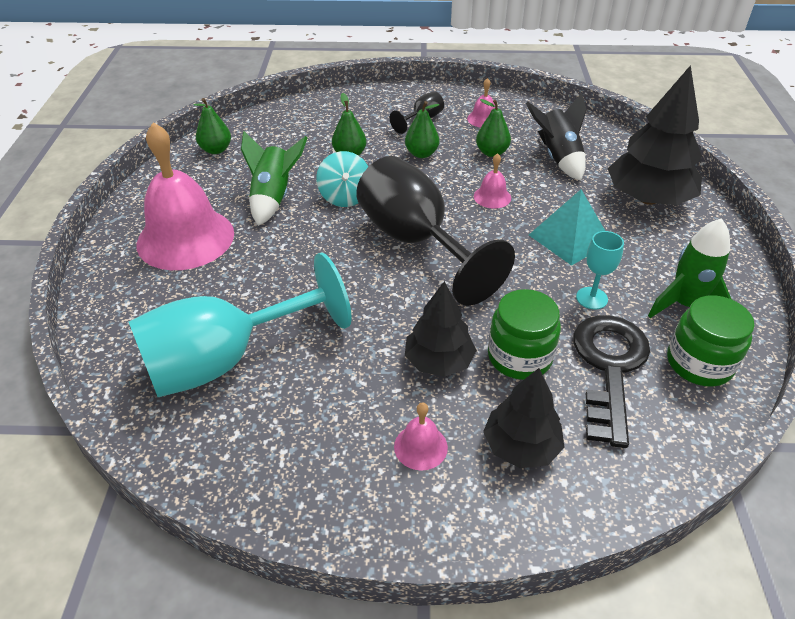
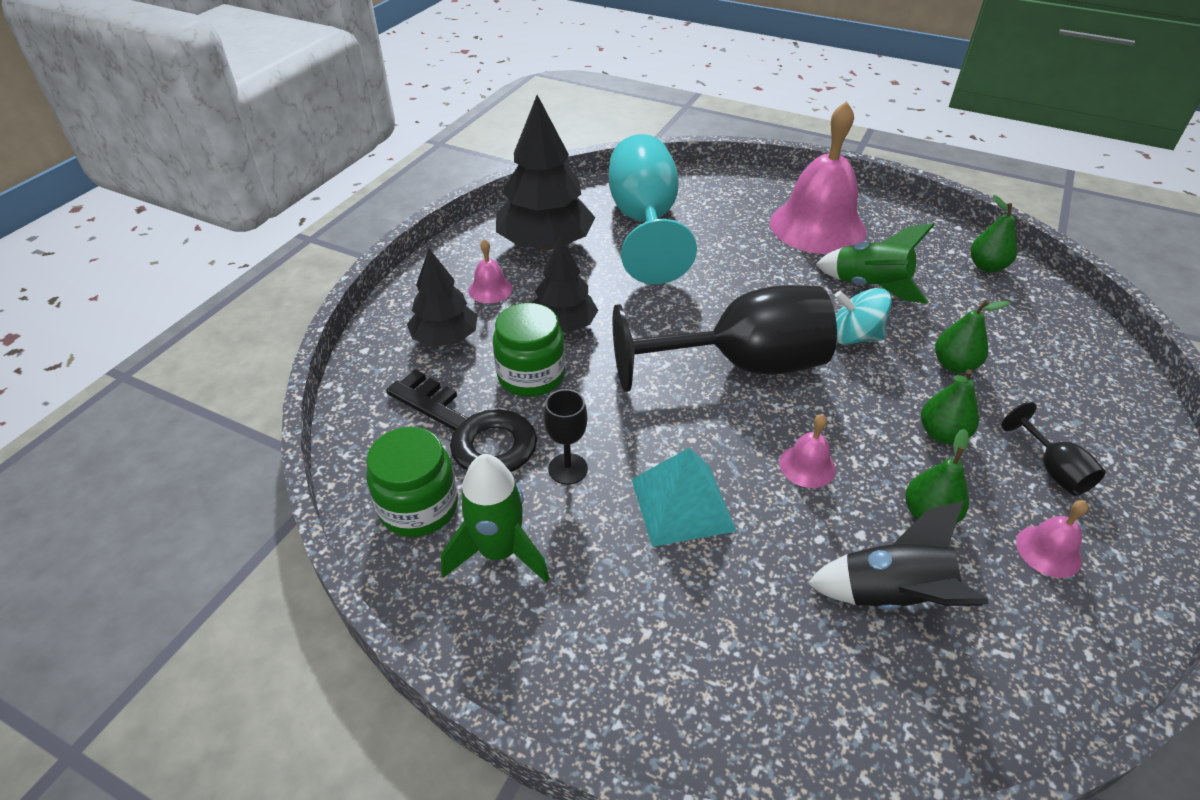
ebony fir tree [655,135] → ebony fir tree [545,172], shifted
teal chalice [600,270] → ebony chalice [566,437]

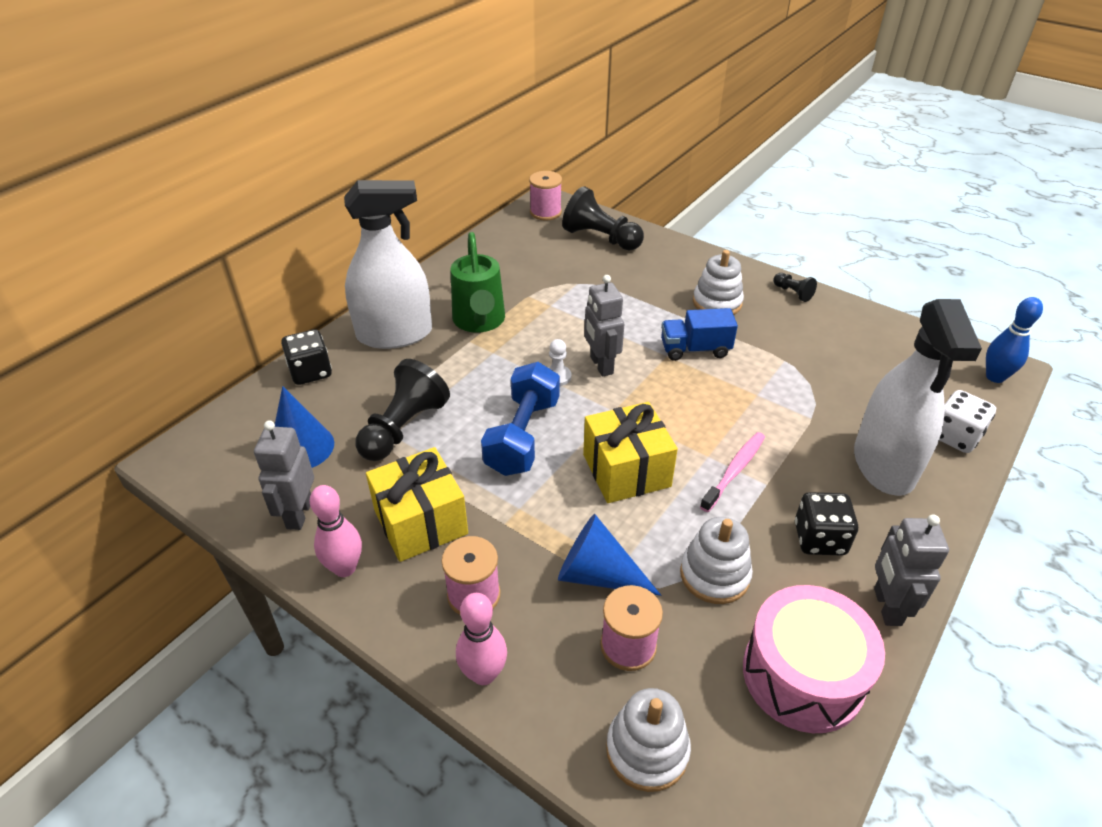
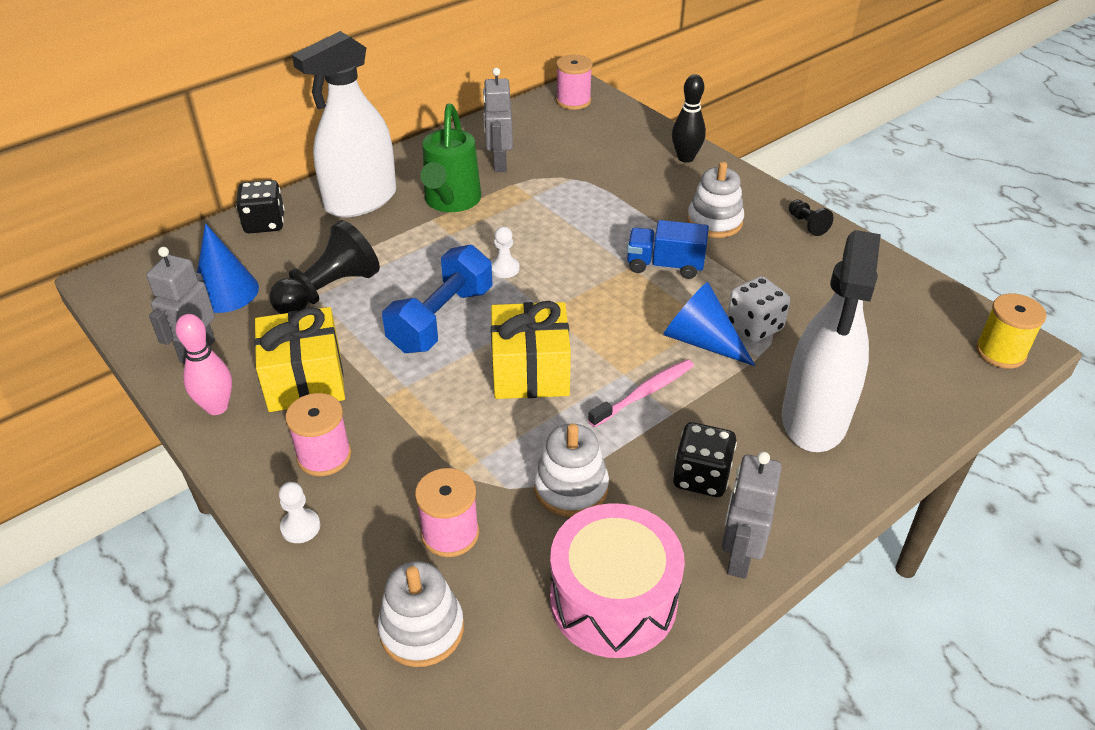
snow-white sprayer [388,264] → snow-white sprayer [344,124], 135 degrees clockwise
ebony pawn [603,218] → -
ash-grey robot figure [604,326] → ash-grey robot figure [498,120], shifted
blue skittle [1014,340] → golden bobbin [1011,331]
snow-white game die [967,421] → snow-white game die [758,309], shifted
blue solid cone [609,555] → blue solid cone [709,324], shifted
pink skittle [481,639] → snow-white pawn [299,512]
- → ebony skittle [689,118]

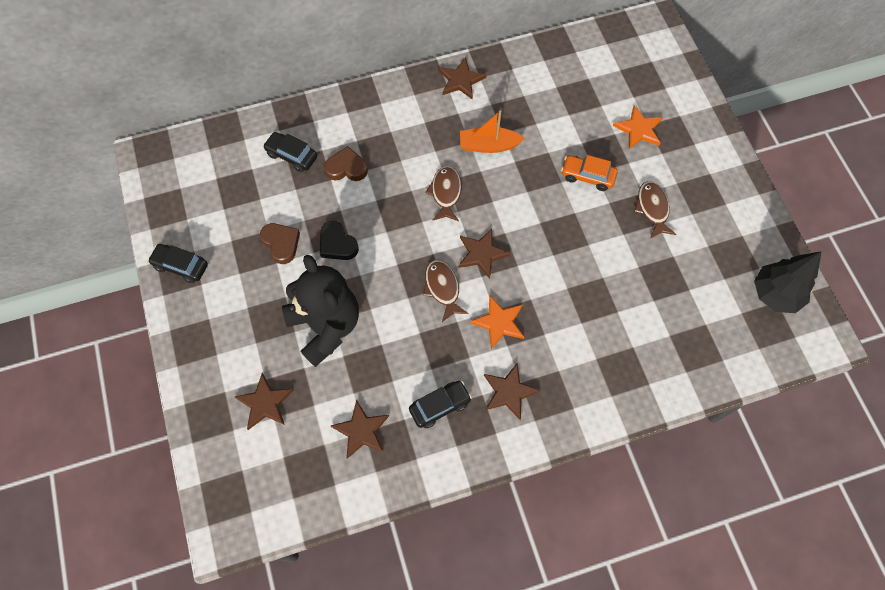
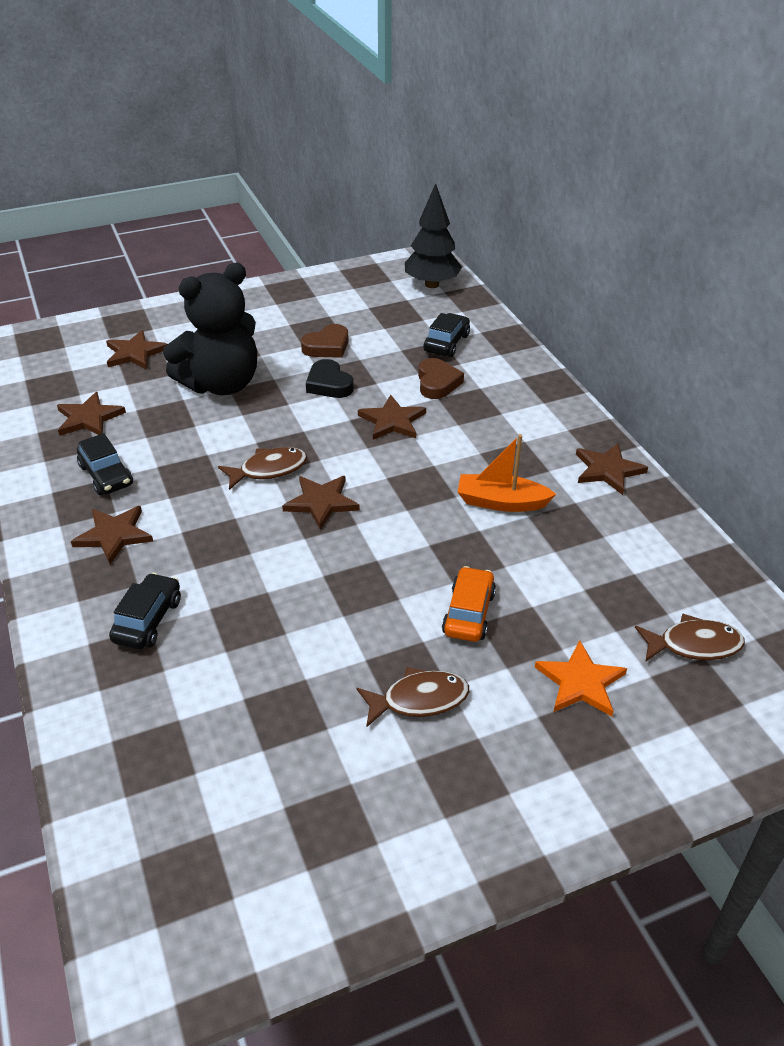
orange-coloured boat [492,131] → orange-coloured boat [507,473], 75 degrees counterclockwise
russet fish figure [443,193] → russet fish figure [690,637], shifted
ebony love heart [339,240] → ebony love heart [330,378], 75 degrees counterclockwise
ebony car [178,263] → ebony car [145,611], shifted
ebony fir tree [788,282] → ebony fir tree [433,235], shifted
orange-coloured five-pointed star [497,322] → -
- → russet five-pointed star [392,417]

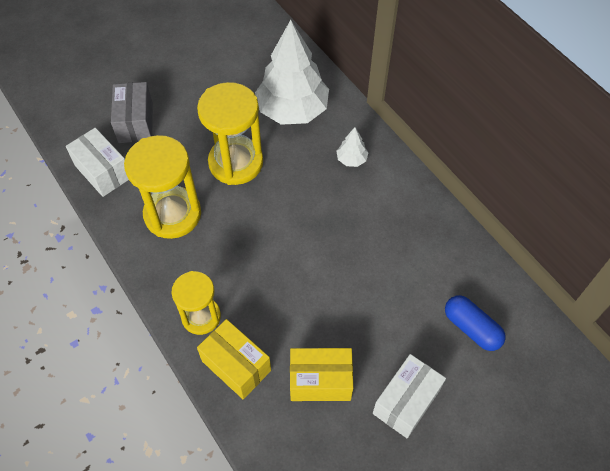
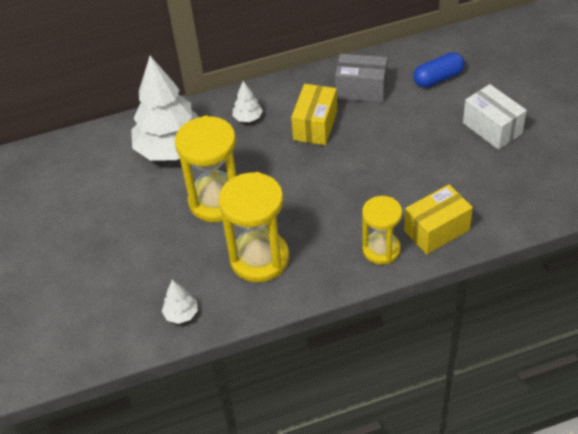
ash-grey parcel [132,112] → ash-grey parcel [361,78], shifted
snow-white parcel [97,162] → snow-white fir tree [180,302]
golden parcel [321,374] → golden parcel [314,114], shifted

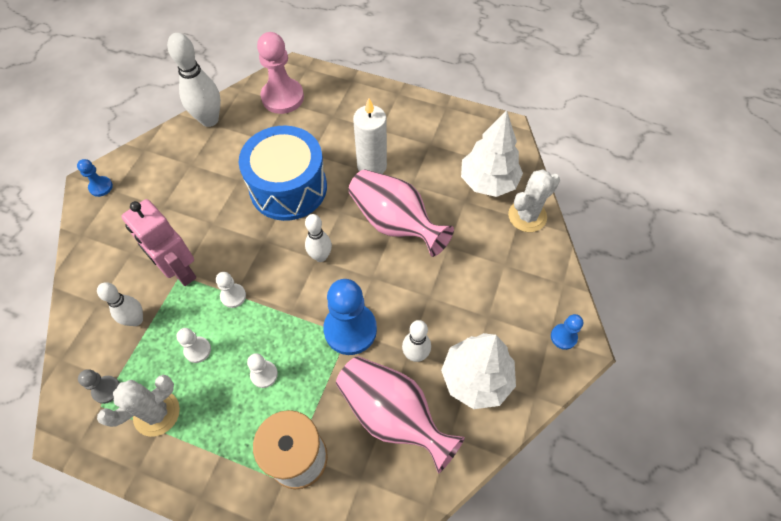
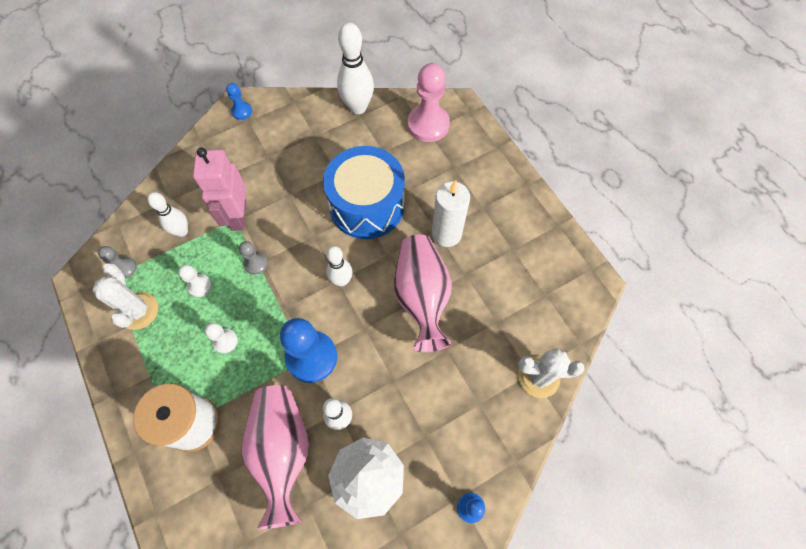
snow-white fir tree [492,153] → -
snow-white pawn [231,290] → ash-grey pawn [253,258]
snow-white cactus [138,406] → snow-white cactus [125,296], 75 degrees clockwise

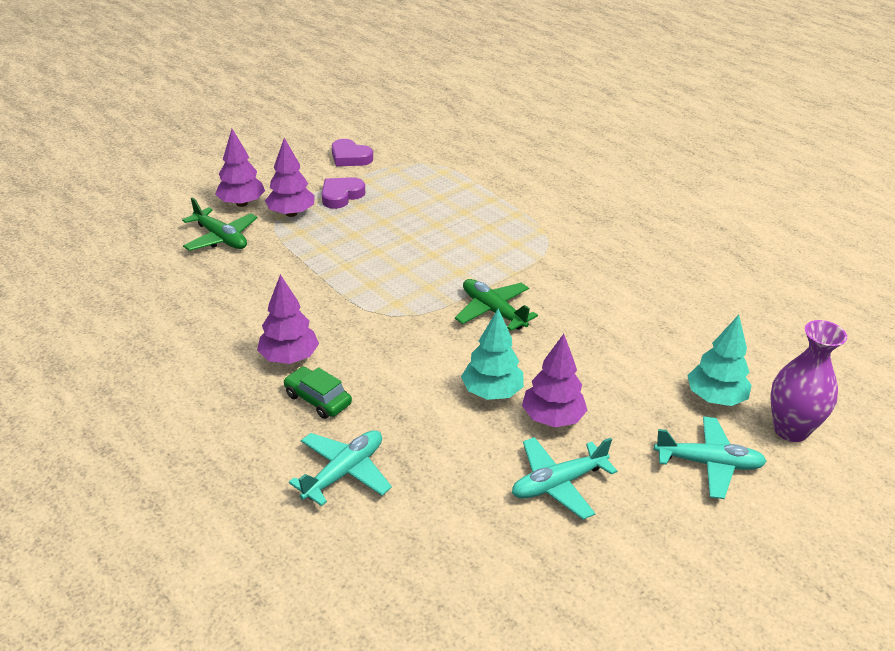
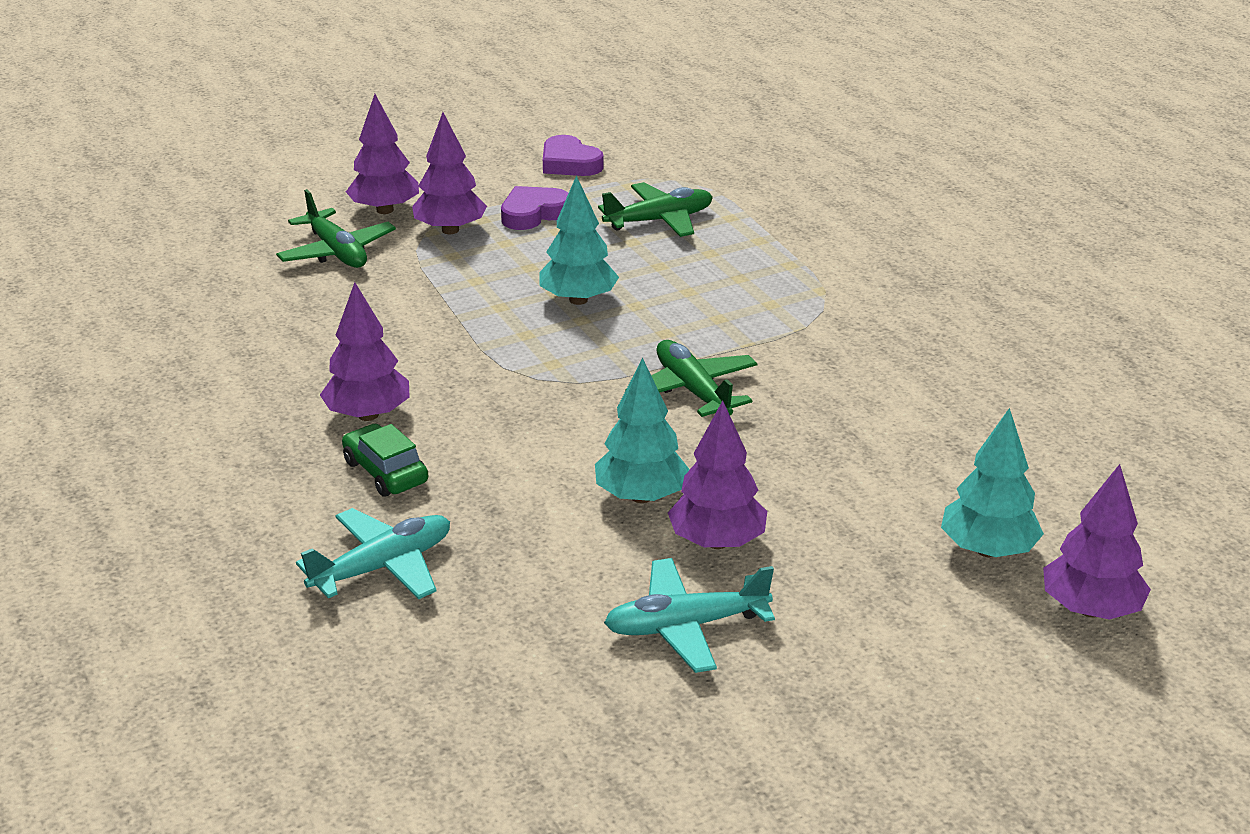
purple flower vase [808,381] → purple fir tree [1097,542]
teal plane [710,458] → -
- → teal fir tree [579,240]
- → green plane [655,209]

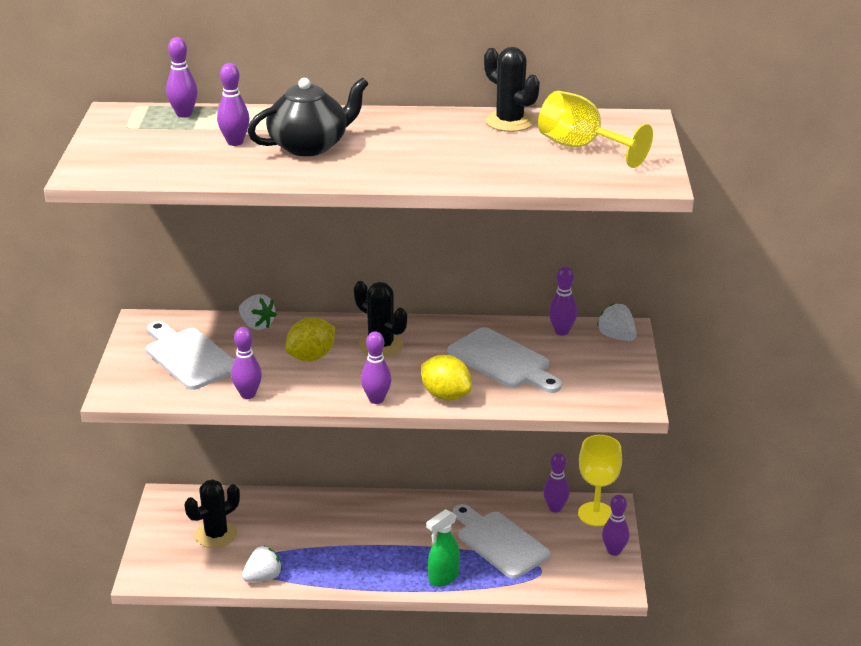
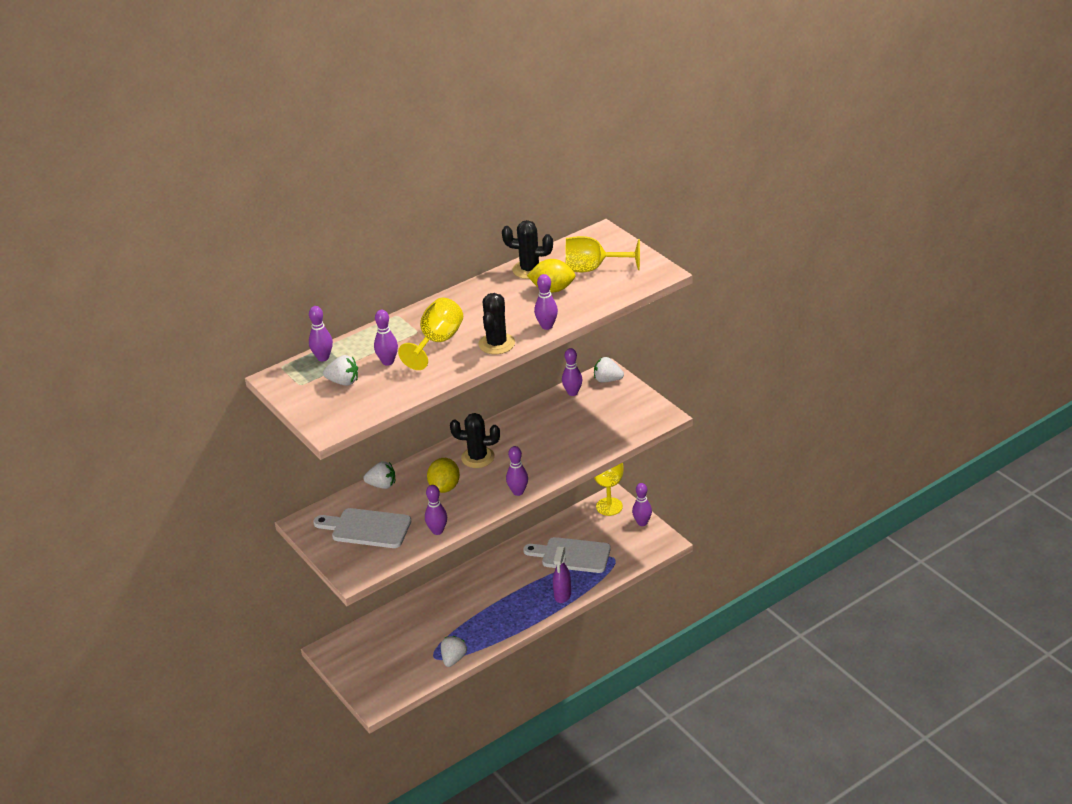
ebony tea pot [308,116] → golden chalice [430,334]
snow-white cutting board [504,360] → -
golden lemon [446,378] → golden lemon [551,276], shifted
purple skittle [556,482] → purple skittle [546,302], shifted
ebony cactus [212,513] → ebony cactus [496,323], shifted
green sprayer [443,548] → purple sprayer [562,575]
- → snow-white toy strawberry [340,370]

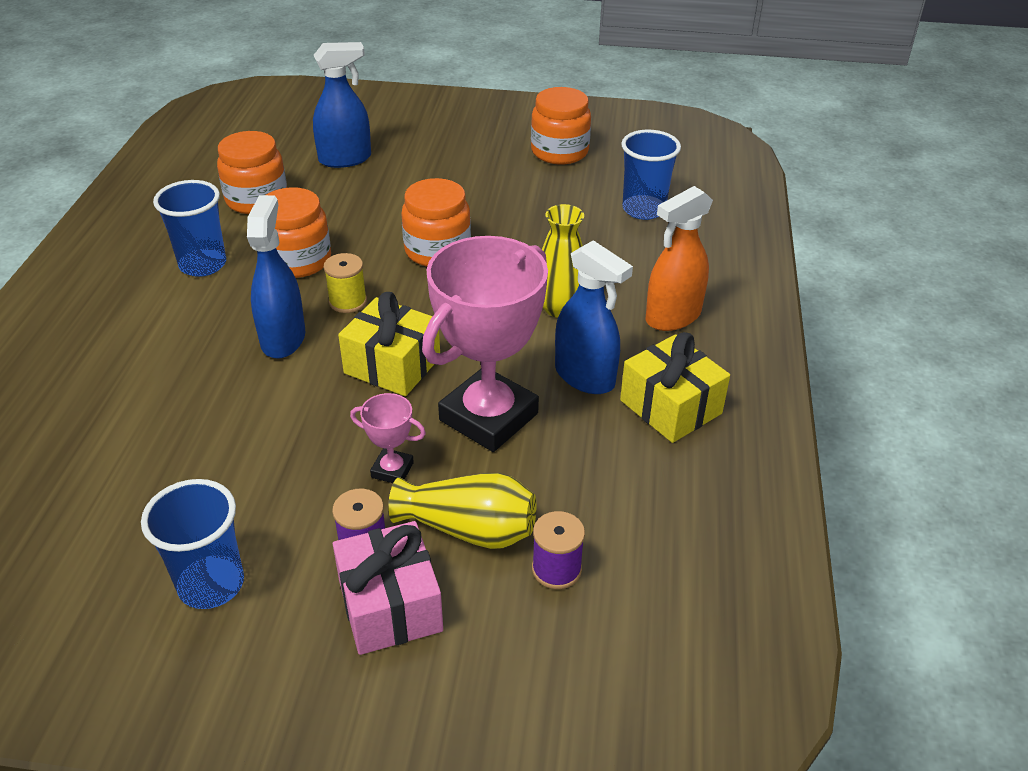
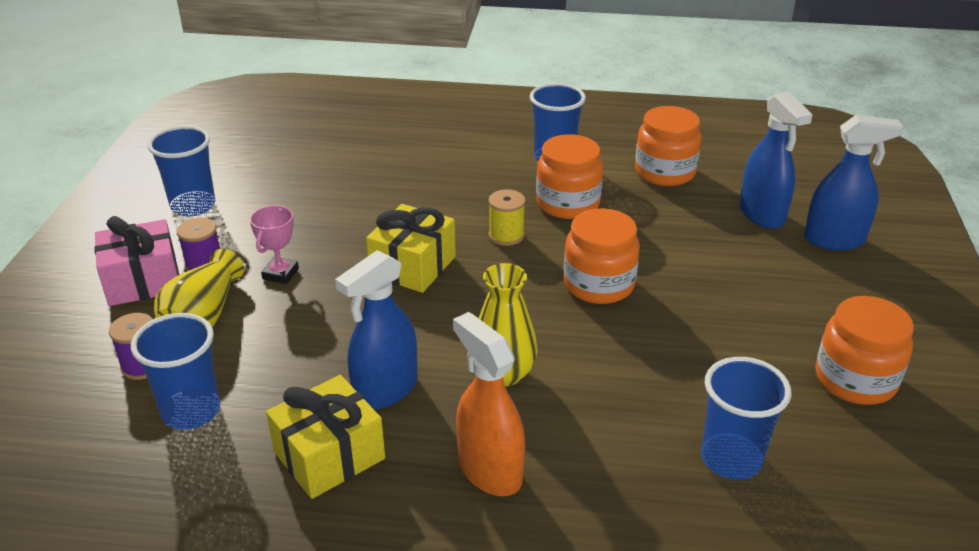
blue sprayer [276,277] → blue sprayer [853,182], shifted
pink prize cup [485,344] → -
- → blue beaker [175,371]

